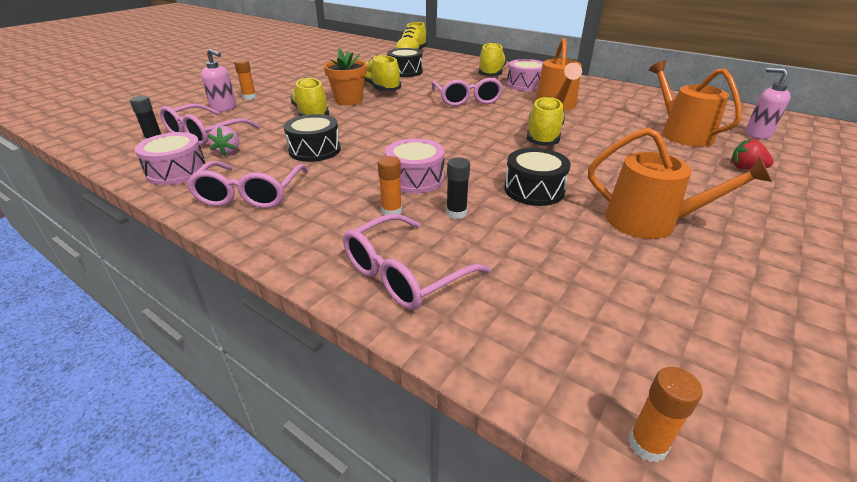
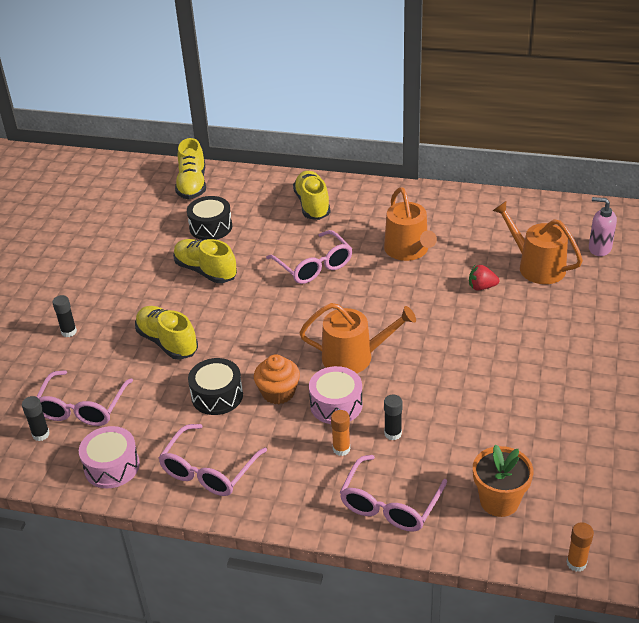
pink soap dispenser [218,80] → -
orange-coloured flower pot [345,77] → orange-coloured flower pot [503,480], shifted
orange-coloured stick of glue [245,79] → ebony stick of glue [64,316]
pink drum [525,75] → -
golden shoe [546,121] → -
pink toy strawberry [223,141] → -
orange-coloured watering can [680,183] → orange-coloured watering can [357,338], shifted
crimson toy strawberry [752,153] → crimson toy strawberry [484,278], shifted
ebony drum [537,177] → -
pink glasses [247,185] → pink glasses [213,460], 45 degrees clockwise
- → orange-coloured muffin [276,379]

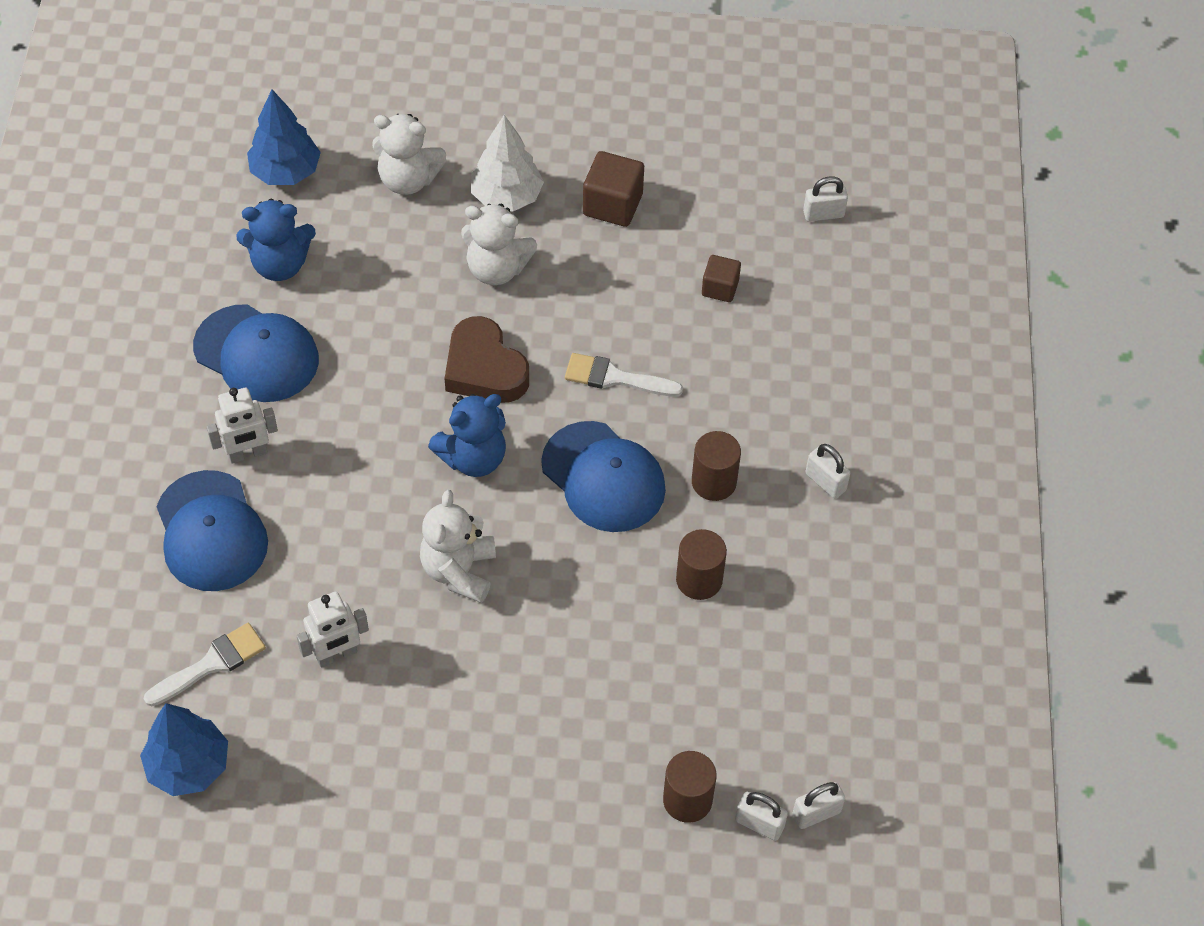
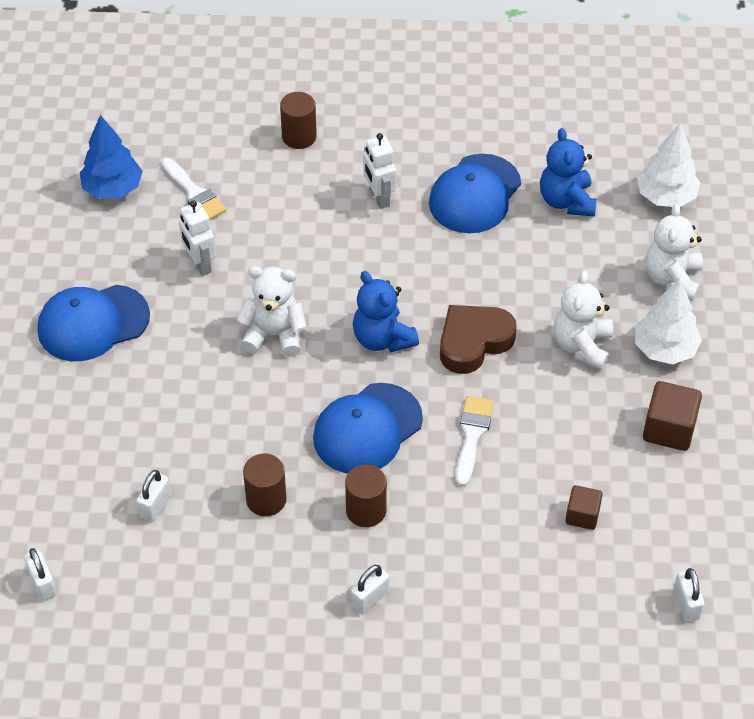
blue fir tree [284,137] → snow-white fir tree [668,165]
blue cap [212,530] → blue cap [94,323], shifted
russet cylinder [689,787] → russet cylinder [298,120], shifted
snow-white lock [761,816] → snow-white lock [153,496], shifted

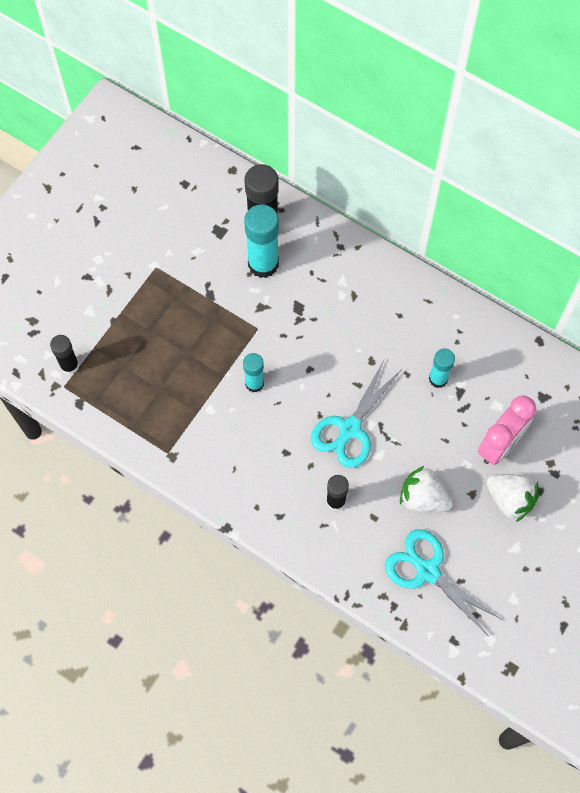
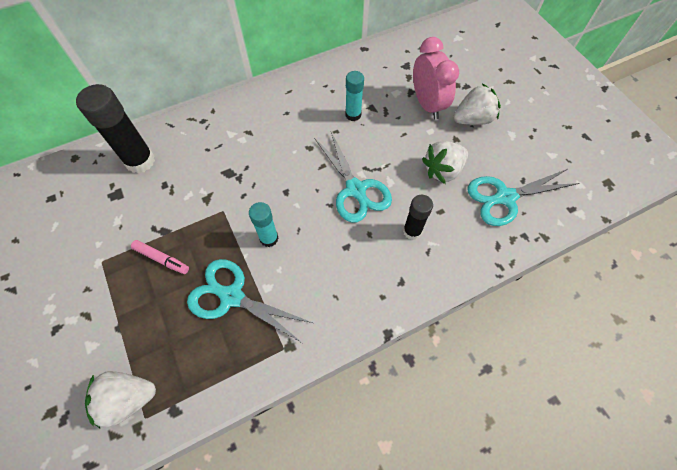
teal stick of glue [261,241] → -
ebony stick of glue [64,355] → snow-white toy strawberry [120,399]
- → pink marker pen [160,257]
- → teal shears [250,301]

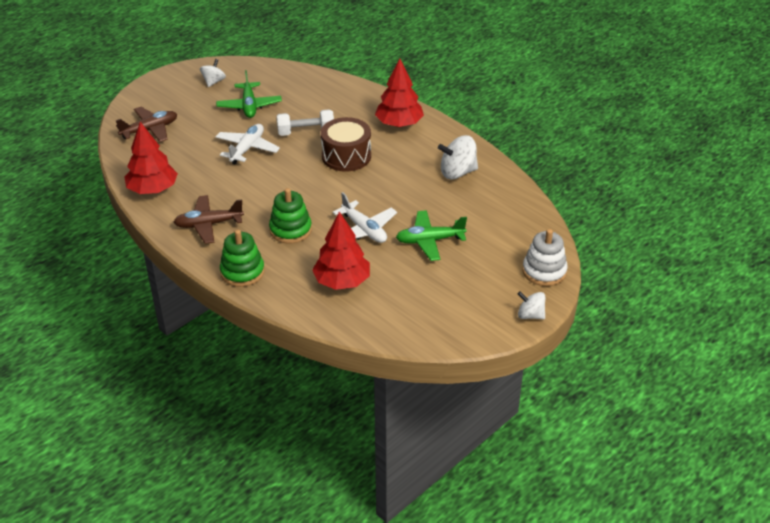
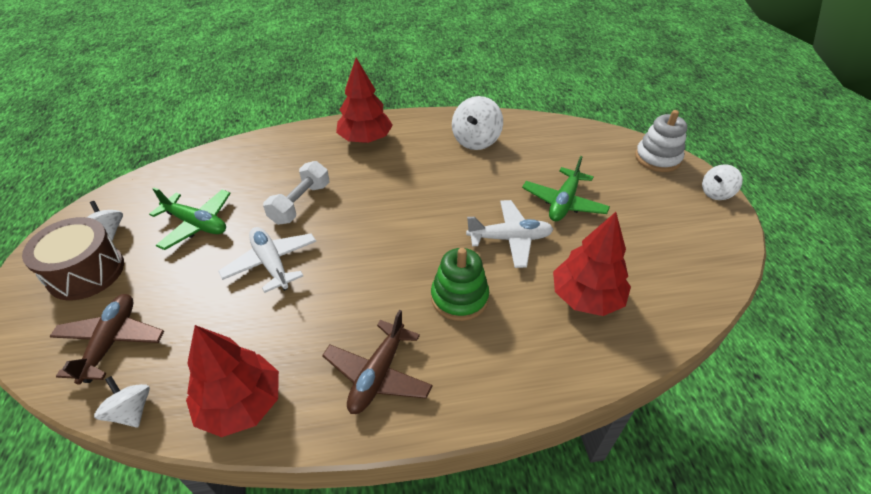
russet drum [346,144] → russet drum [73,258], shifted
green ring stacker [242,258] → -
- → snow-white spinning top [122,401]

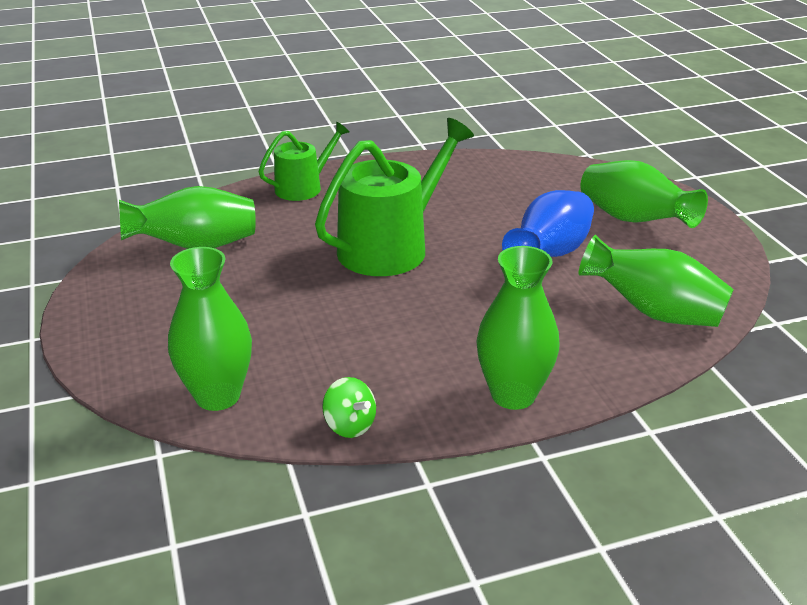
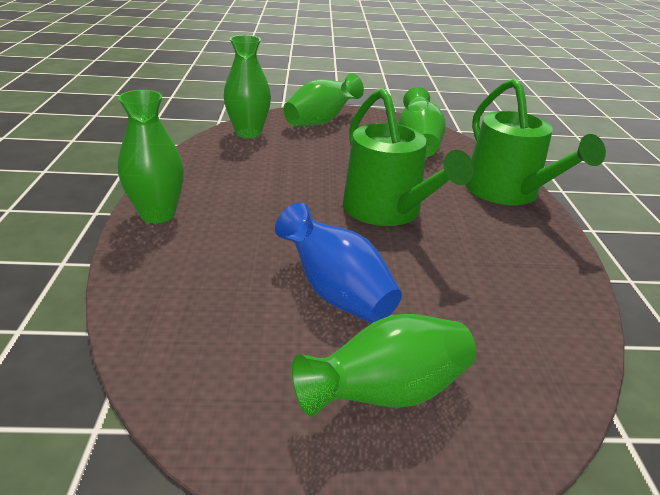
green watering can [304,161] → green watering can [535,141], x1.72
green flower vase [656,281] → green flower vase [323,99], shifted
green spinning top [349,407] → -

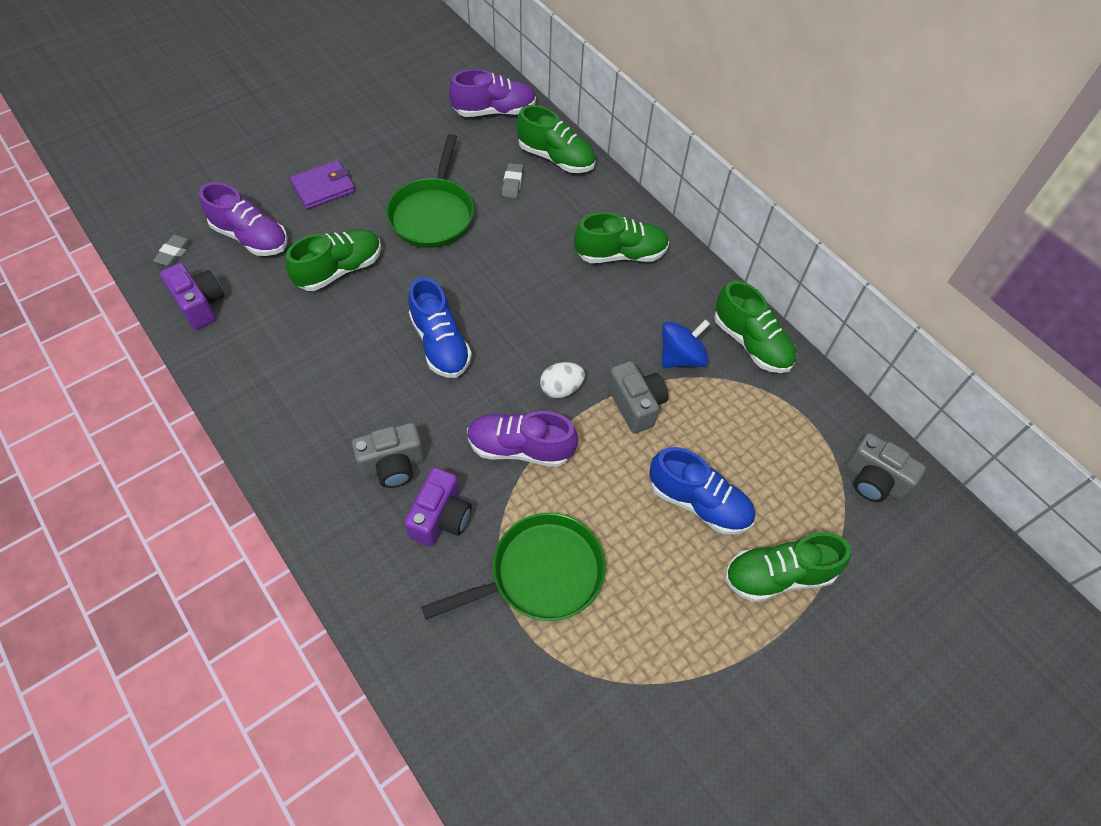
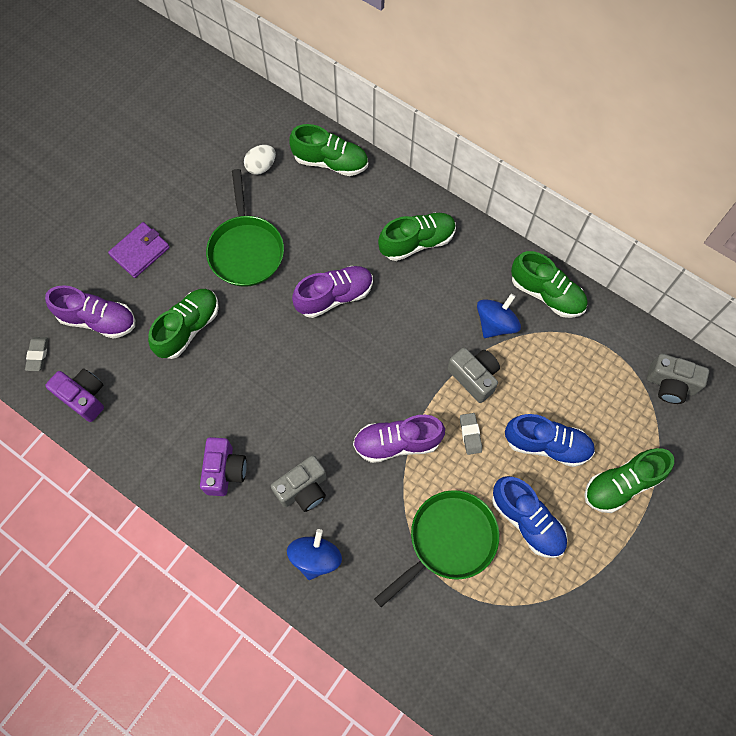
purple shoe [492,93] → purple shoe [332,292], shifted
ash-grey eraser [512,180] → ash-grey eraser [471,434], shifted
blue shoe [440,327] → blue shoe [530,517], shifted
snow-white egg shape [562,380] → snow-white egg shape [260,160], shifted
purple camera [438,507] → purple camera [223,466], shifted
- → blue spinning top [314,554]

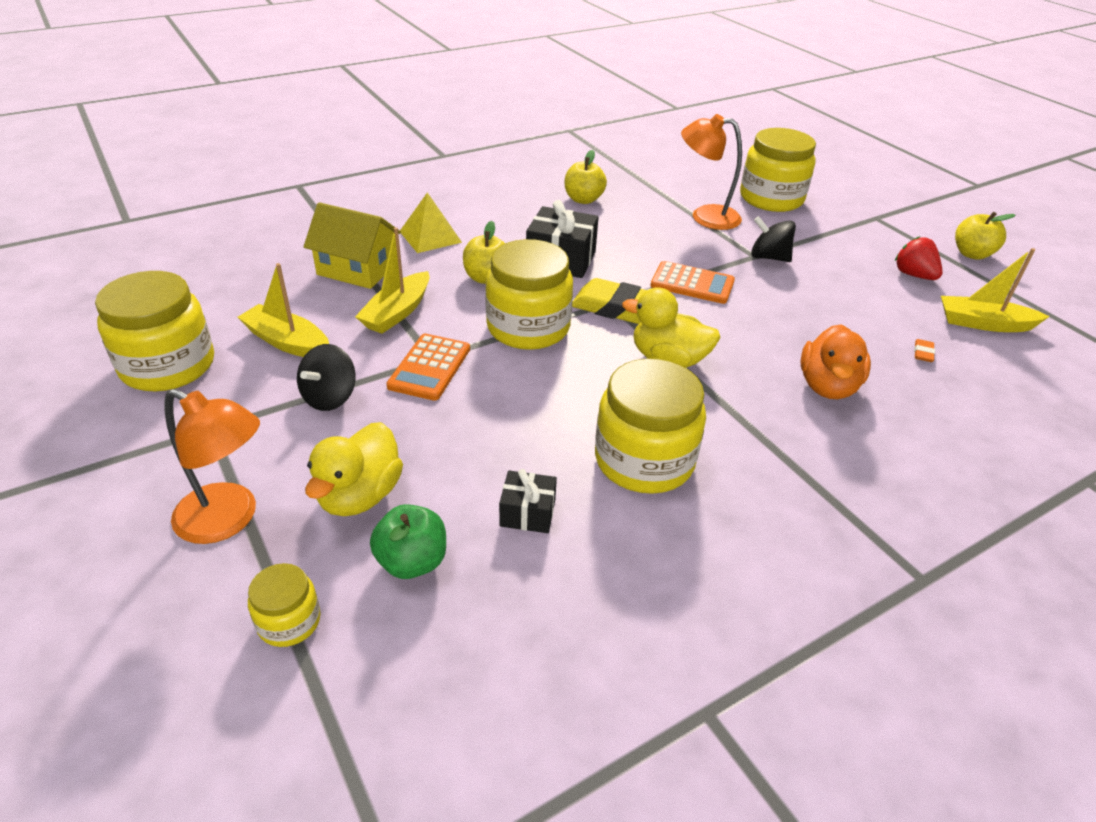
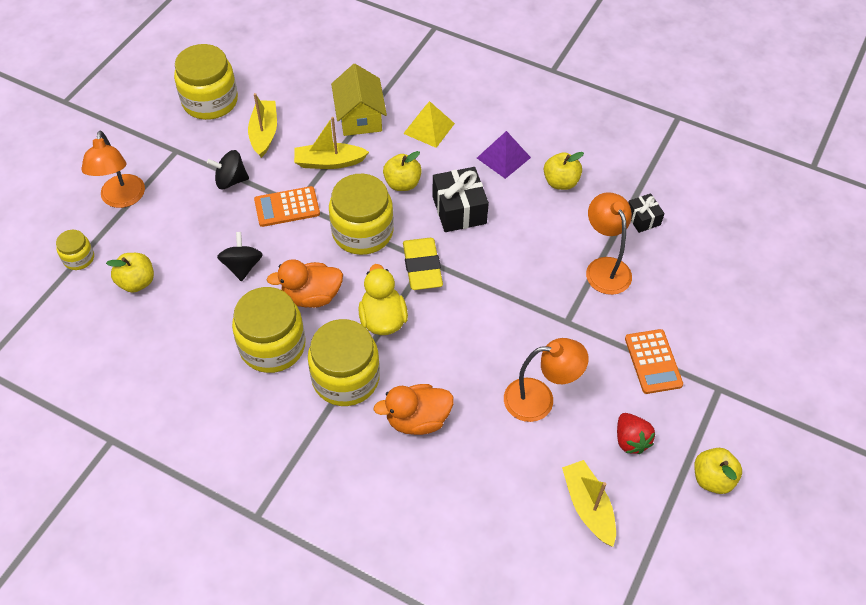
golden preserve jar [778,170] → golden preserve jar [344,362], shifted
ebony spinning top [773,239] → ebony spinning top [240,256], shifted
crimson toy strawberry [919,258] → crimson toy strawberry [636,433], 135 degrees clockwise
orange-coloured calculator [692,282] → orange-coloured calculator [654,361], shifted
orange-coloured eraser [924,350] → -
golden toy duck [354,469] → -
ebony gift [528,501] → ebony gift [646,213], shifted
green toy apple [408,541] → golden toy apple [130,273]
- → purple pyramid [504,155]
- → orange-coloured toy duck [305,283]
- → orange-coloured reading lamp [546,380]

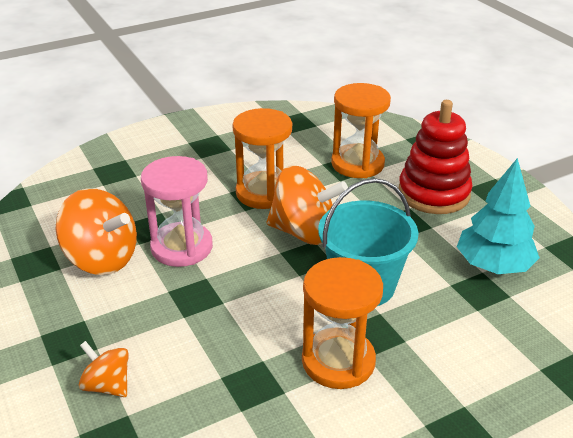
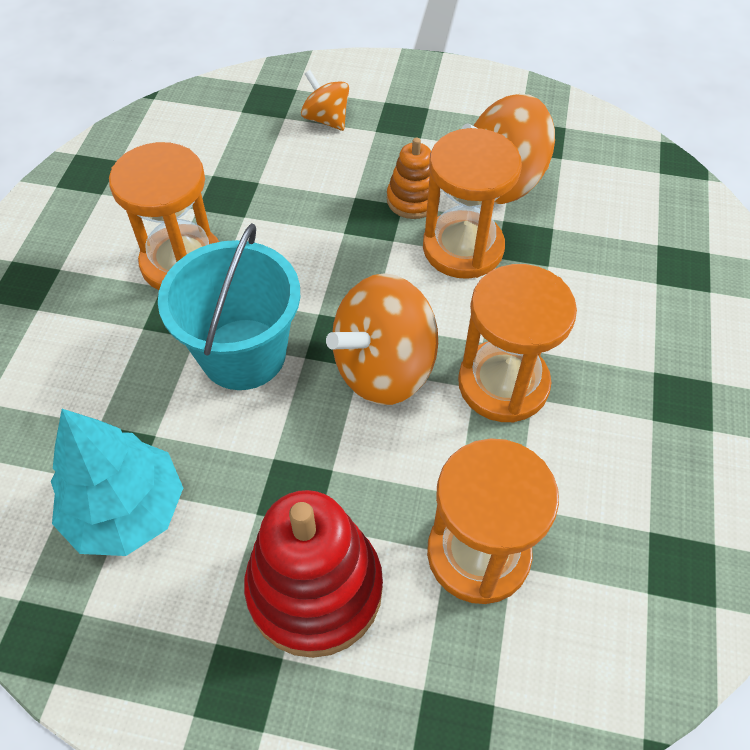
pink hourglass [177,211] → orange-coloured hourglass [472,203]
orange-coloured spinning top [104,369] → orange-coloured spinning top [325,100], 120 degrees counterclockwise
- → orange-coloured ring stacker [413,178]

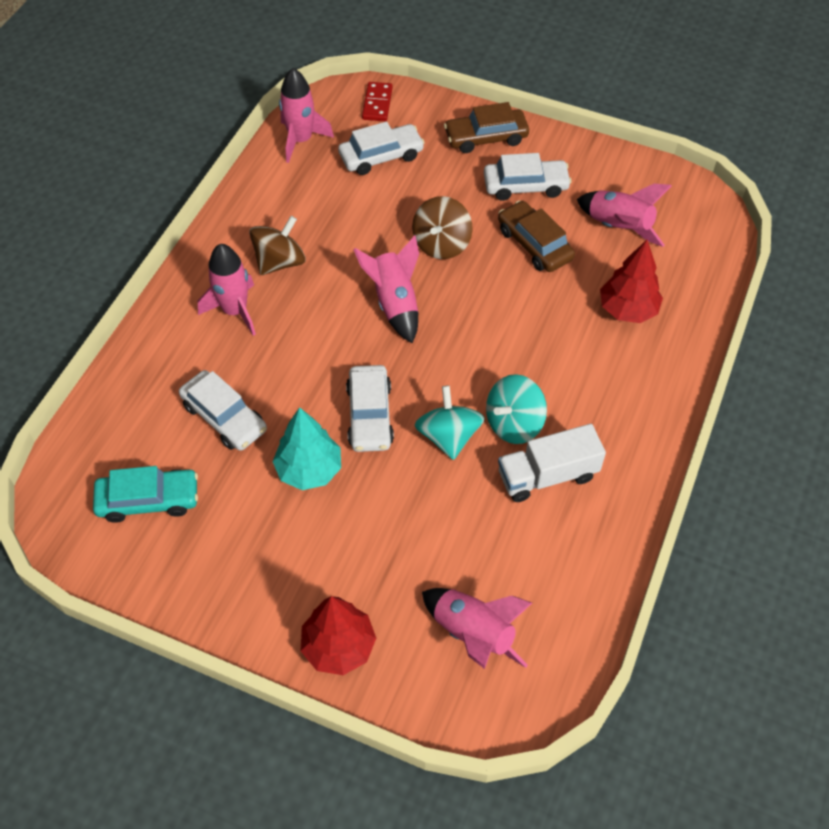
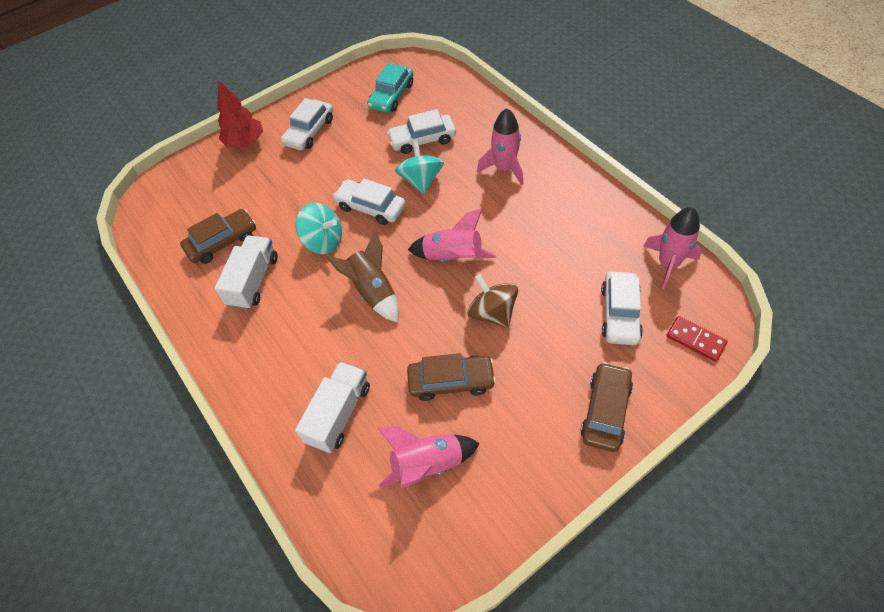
snow-white car [528,177] → snow-white car [307,124], shifted
russet spinning top [277,245] → -
crimson fir tree [631,281] → snow-white lorry [332,407]
teal spinning top [516,409] → teal spinning top [419,167], shifted
teal fir tree [306,448] → -
pink spaceship [477,628] → -
- → russet car [218,236]
- → russet spaceship [362,277]

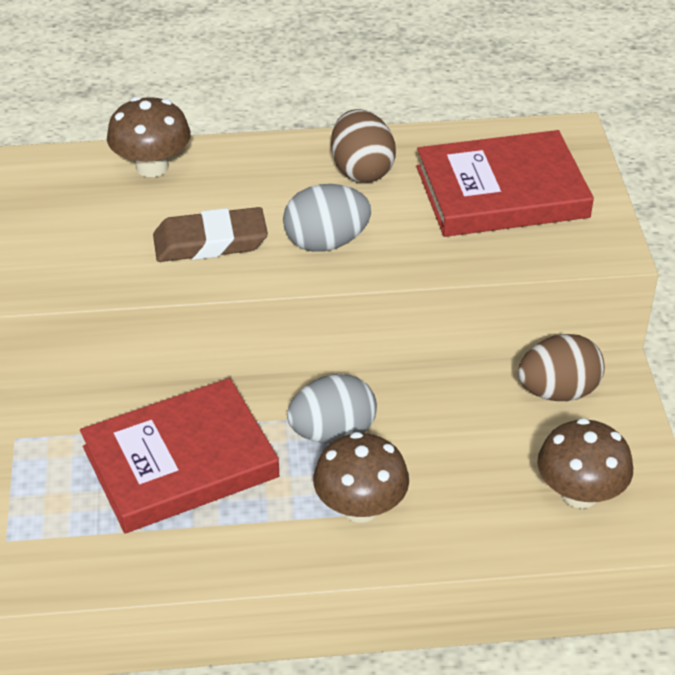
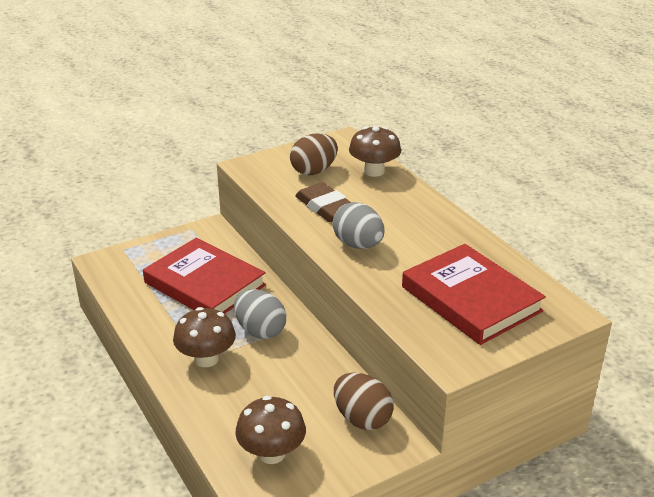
russet egg shape [363,146] → russet egg shape [314,154], shifted

